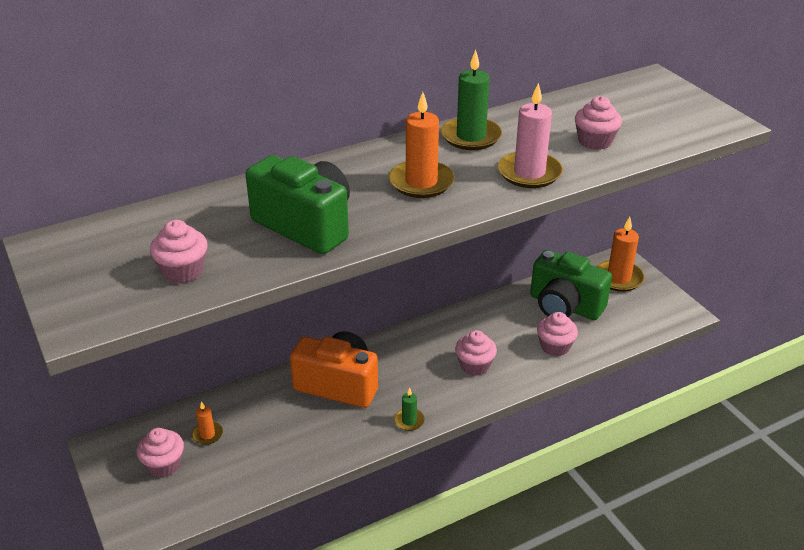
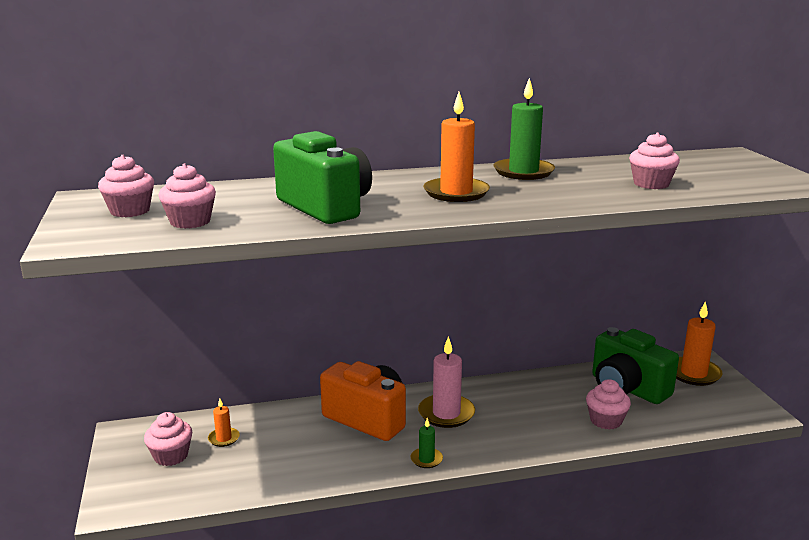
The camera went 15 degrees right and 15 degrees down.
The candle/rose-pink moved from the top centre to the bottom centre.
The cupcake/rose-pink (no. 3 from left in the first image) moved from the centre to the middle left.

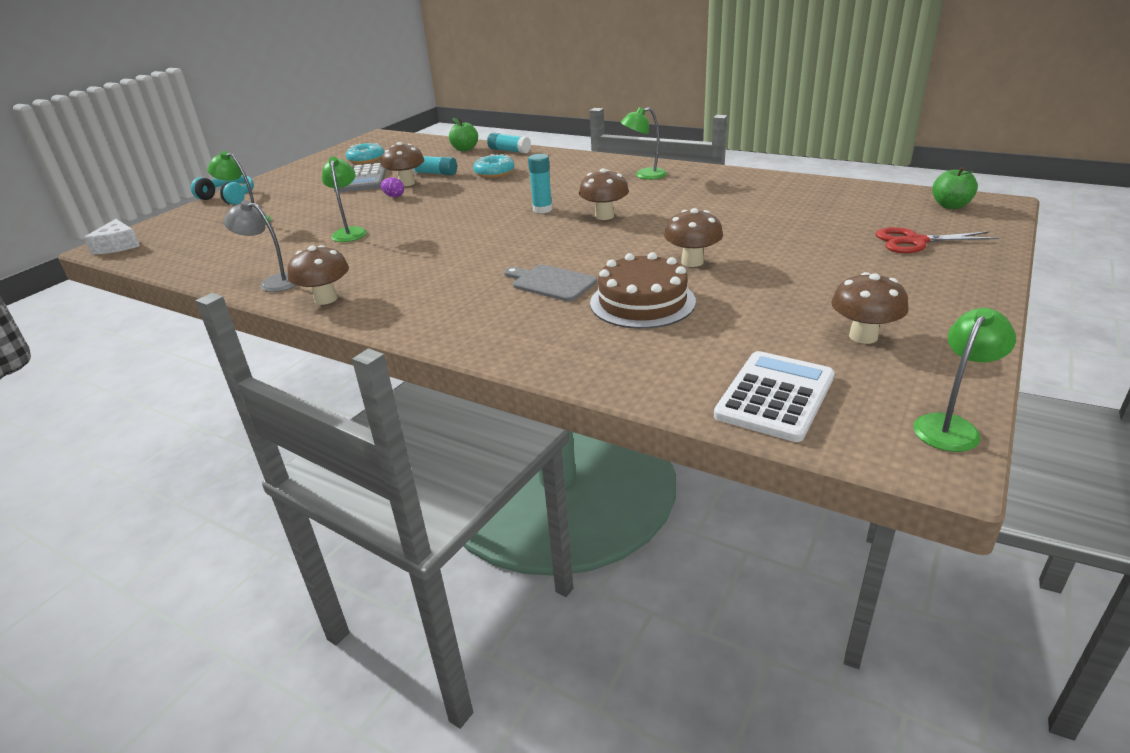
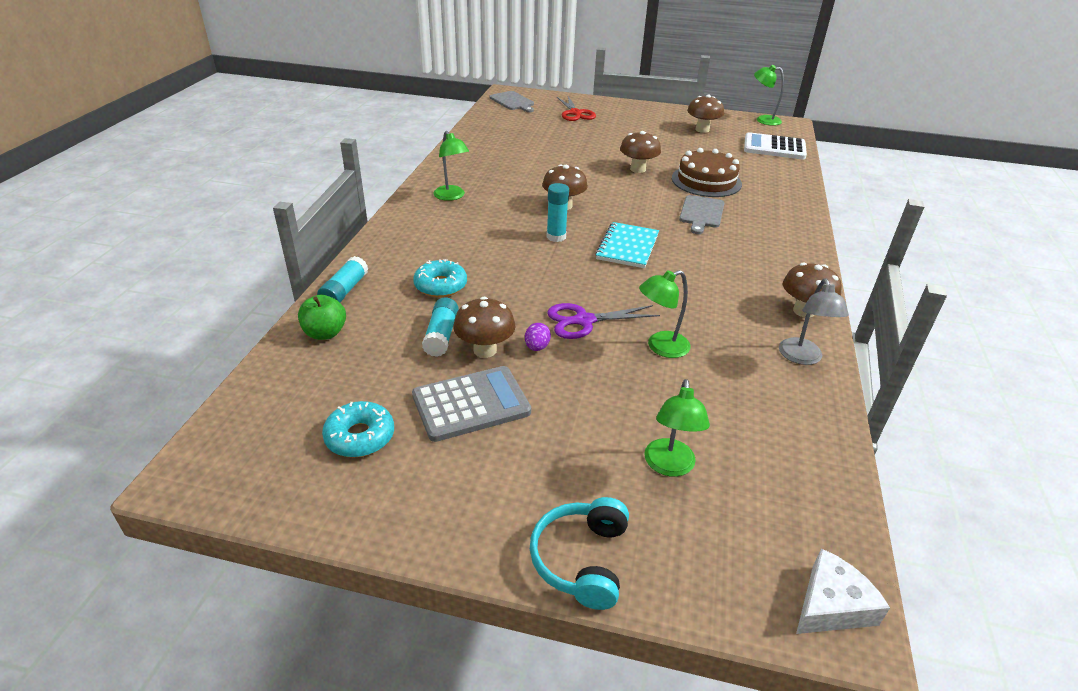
The camera went 110 degrees left and 5 degrees up.
The apple fruit/green (no. 2 from left) at the top right was replaced by the cutting board/ash-grey (no. 1 from left) at the top centre.
The exercise book/aqua at the centre appeared.
The shears/royal purple at the centre appeared.

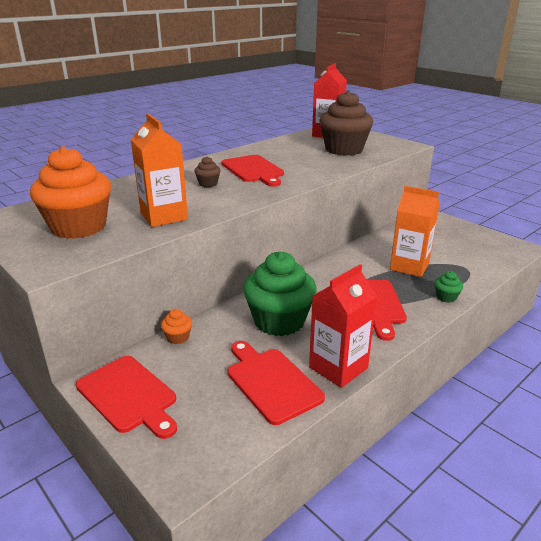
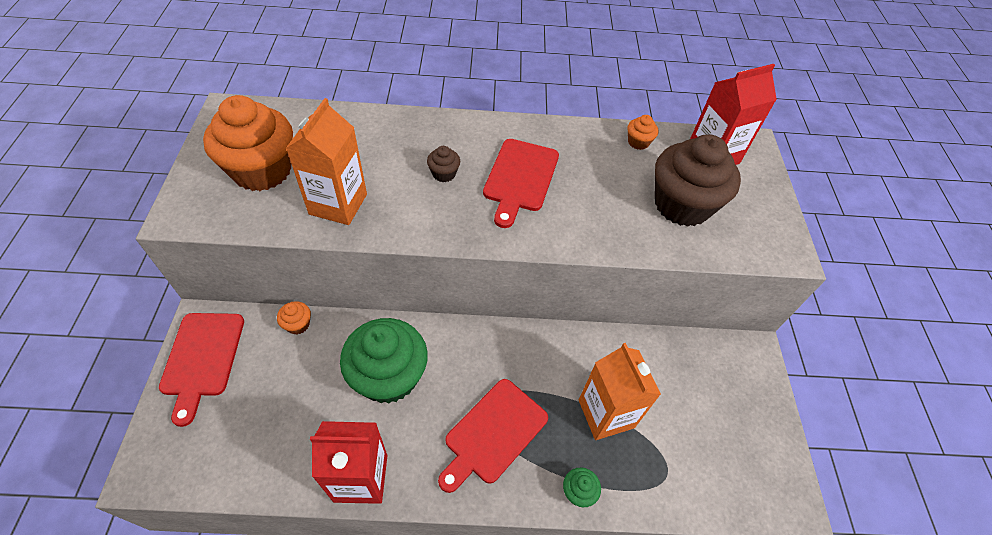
The camera went 40 degrees right and 25 degrees up.
The cutting board/red (no. 3 from left) at the bottom centre disappeared.
The cupcake/bright orange (no. 3 from left) at the top centre appeared.

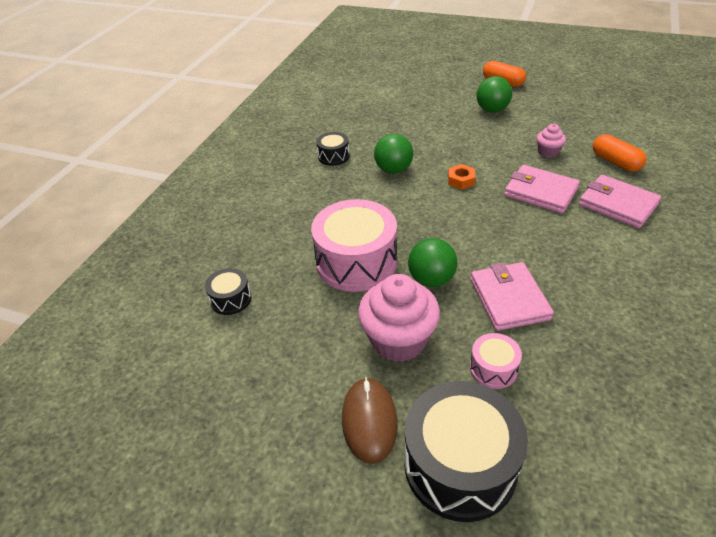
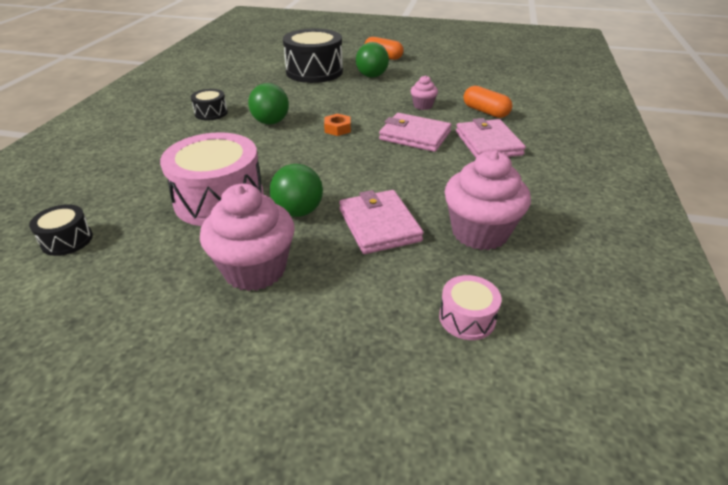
The camera went 10 degrees left and 5 degrees down.
The card wallet/rose-pink (no. 3 from left) at the middle right turned 45 degrees clockwise.
The snare drum/rose-pink (no. 2 from left) moved from the bottom right to the centre.
The computer mouse/brown at the bottom centre disappeared.
The snare drum/jet-black (no. 3 from left) moved from the bottom centre to the top centre.
The cupcake/rose-pink (no. 3 from left) at the middle right appeared.

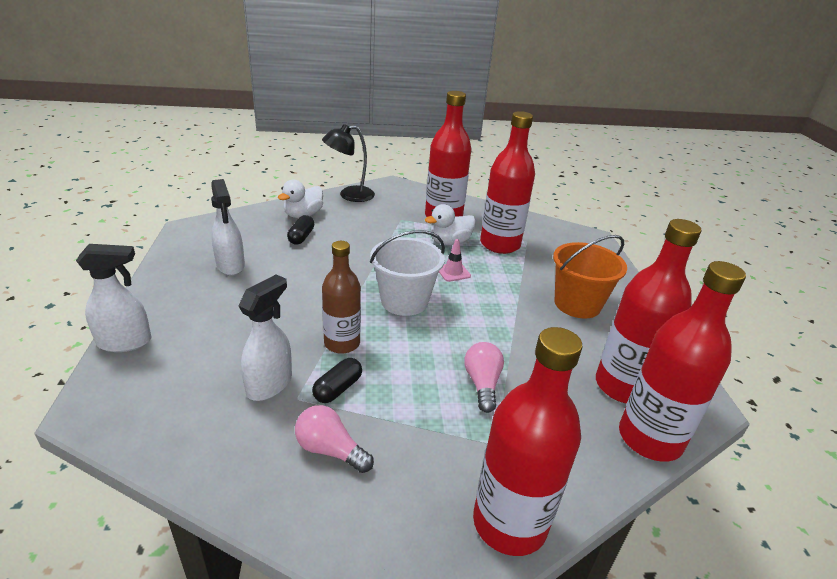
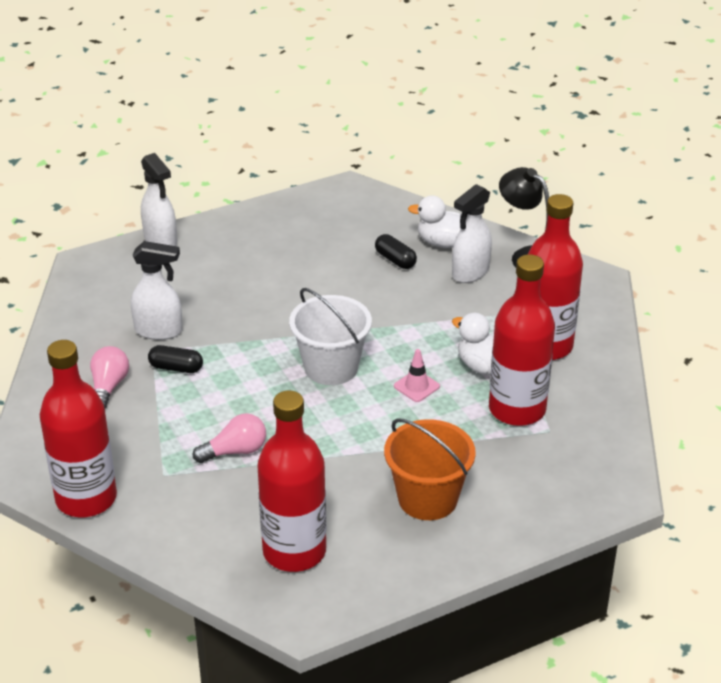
The camera went 70 degrees right and 5 degrees up.
The spray cleaner/pure white (no. 2 from left in the first image) moved from the middle left to the centre.
The pill shape/jet-black (no. 1 from left in the first image) at the centre turned 60 degrees clockwise.
The flask/brown at the centre disappeared.
The flask/red (no. 5 from left) at the middle right disappeared.

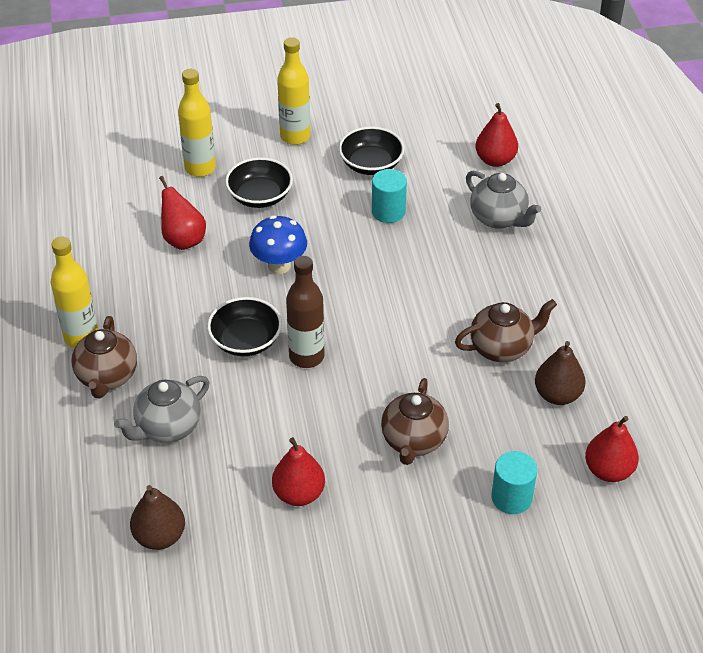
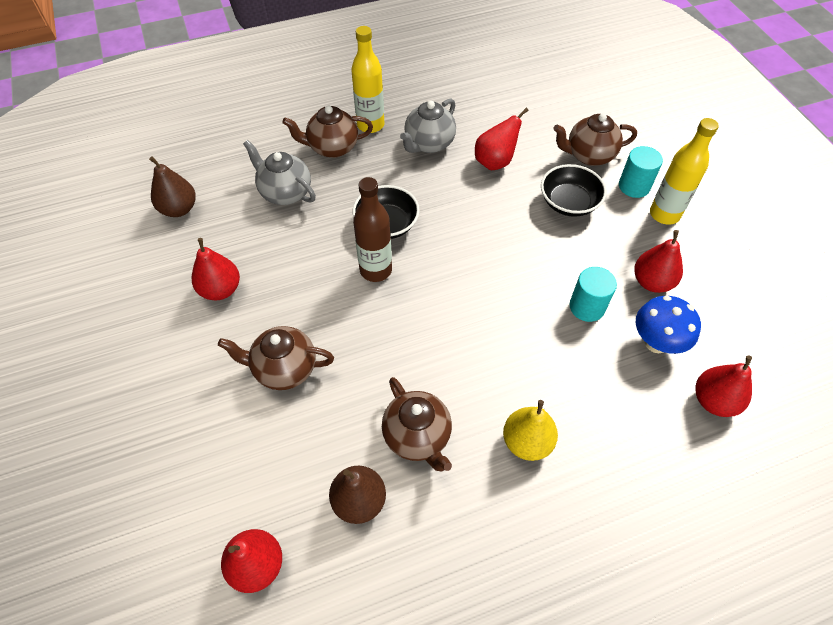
The camera went 80 degrees right and 10 degrees up.
The flask/yellow (no. 2 from left) at the top left was replaced by the china teapot/brown (no. 4 from left) at the top right.
The bowl/jet-black (no. 3 from left) at the top centre was replaced by the pear fruit/red (no. 4 from left) at the middle right.
The china teapot/ash-grey (no. 2 from left) moved from the top right to the top centre.
The mushroom/cobalt moved from the centre to the middle right.
The cylinder shape/aqua (no. 2 from left) moved from the bottom right to the top right.
The pear fruit/yellow at the bottom centre appeared.

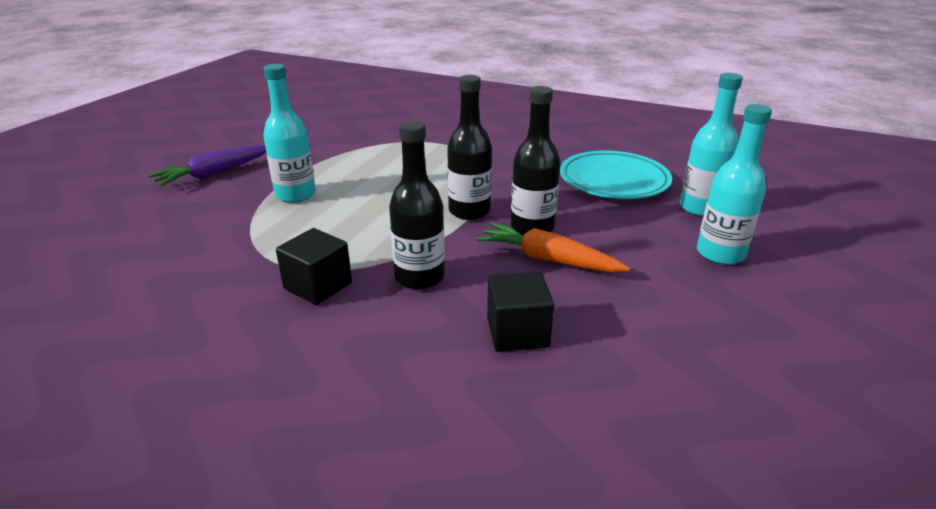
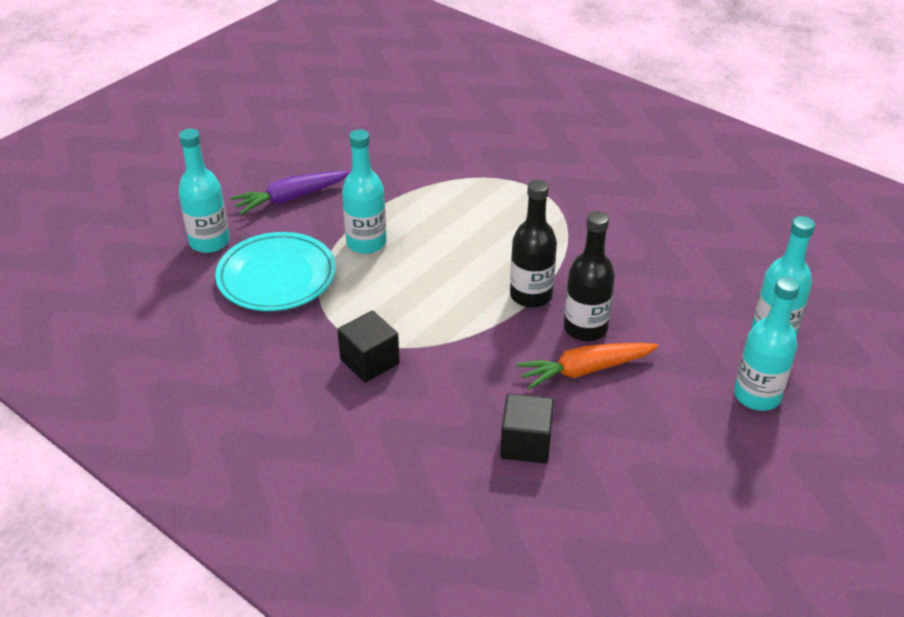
The camera went 15 degrees right and 10 degrees up.
The flask/jet-black (no. 1 from left) at the centre disappeared.
The dinner plate/aqua moved from the centre to the middle left.
The carrot/bright orange at the centre turned 60 degrees counterclockwise.
The flask/aqua (no. 1 from left) at the top left appeared.

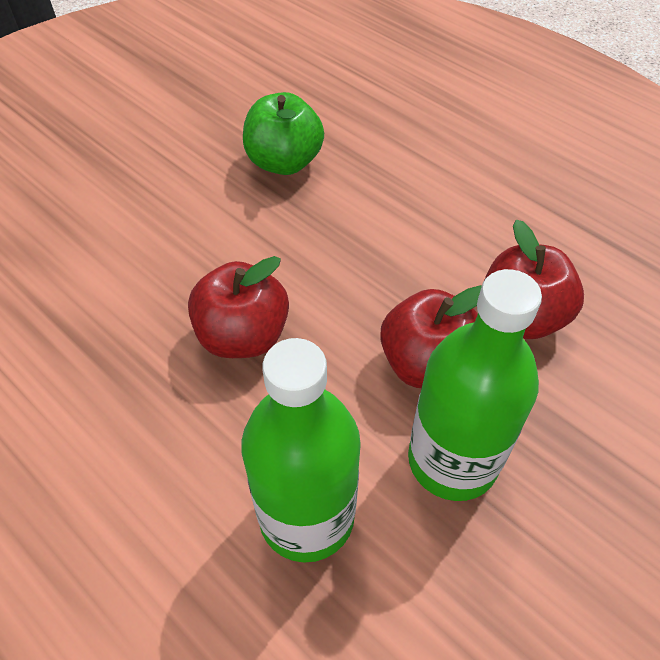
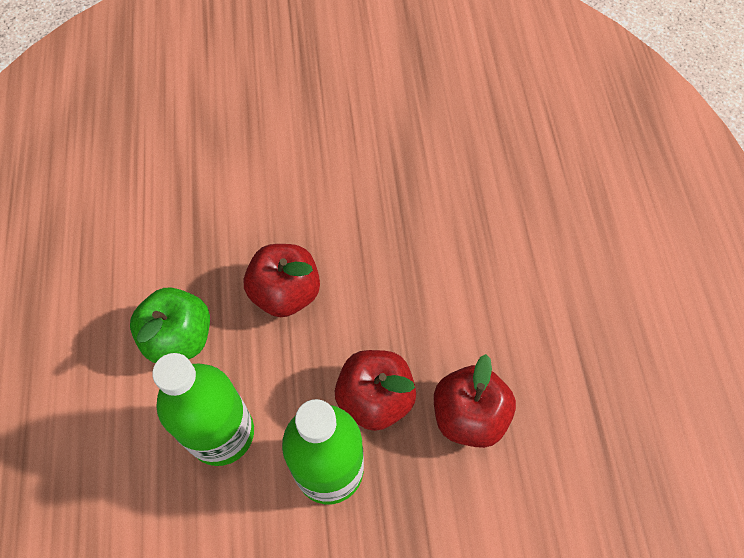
The camera went 40 degrees right and 10 degrees up.
The apple fruit/green moved from the top centre to the middle left.

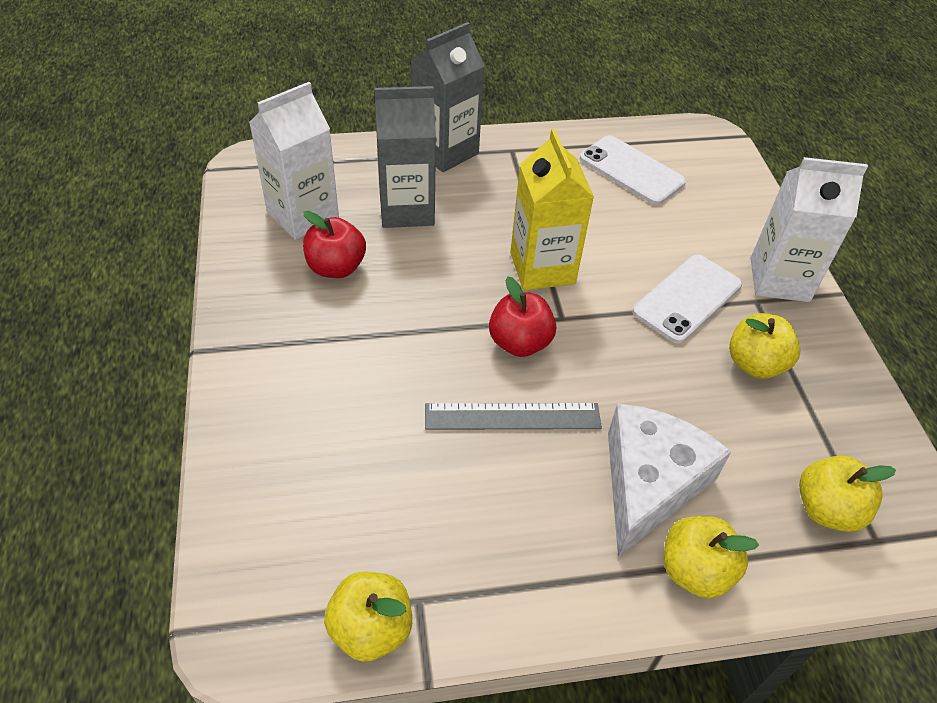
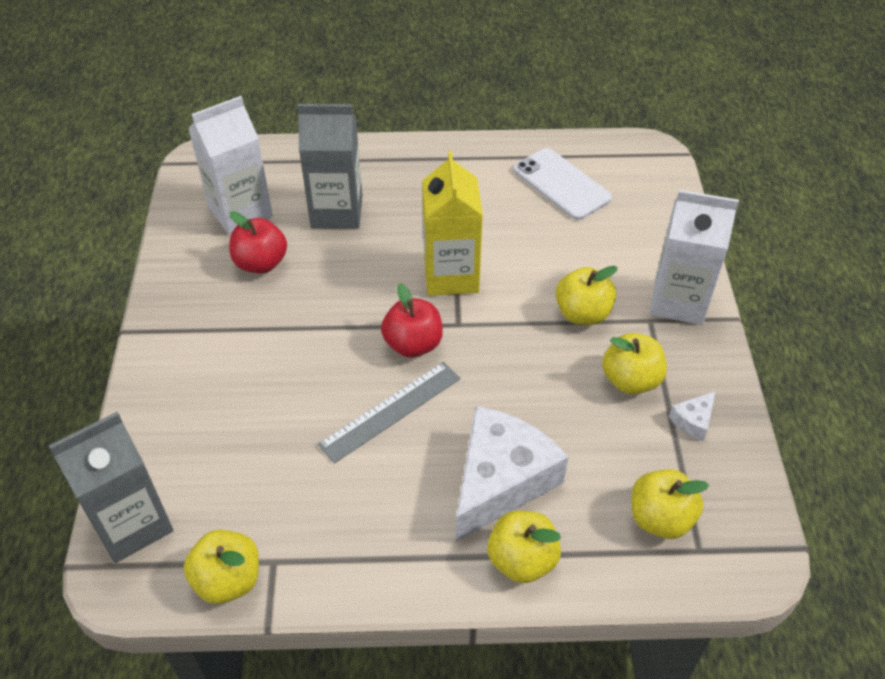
The camera went 10 degrees right and 0 degrees up.
The juice carton/ash-grey (no. 2 from left in the first image) moved from the top centre to the bottom left.
The phone/pure white (no. 2 from left) at the middle right was replaced by the apple fruit/yellow (no. 3 from left) at the centre.
The measuring stick/ash-grey at the centre turned 45 degrees counterclockwise.
The piece of cheese/pure white (no. 2 from left) at the middle right appeared.

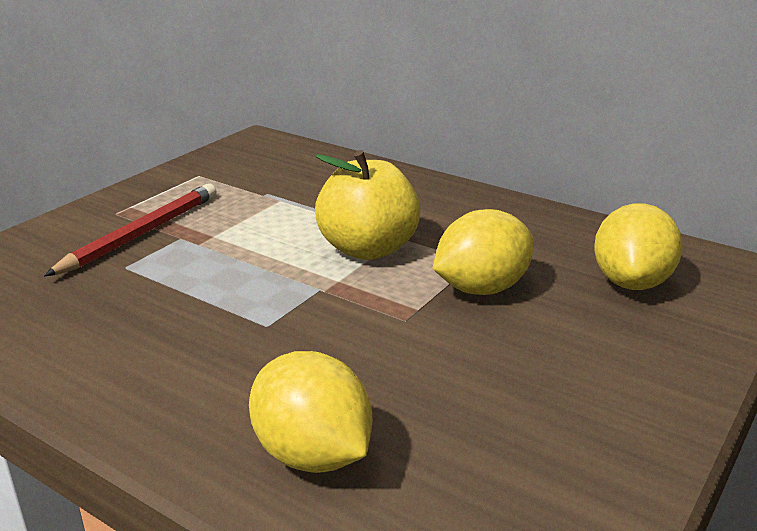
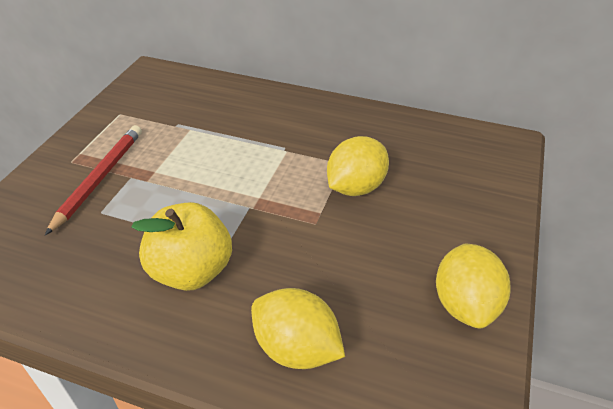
The camera went 15 degrees left and 15 degrees up.
The apple fruit/yellow moved from the centre to the middle left.
The toy lemon/yellow (no. 3 from left) moved from the middle right to the bottom right.

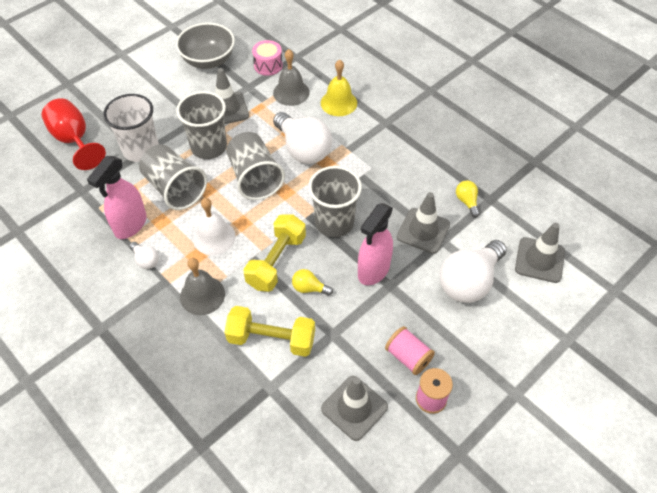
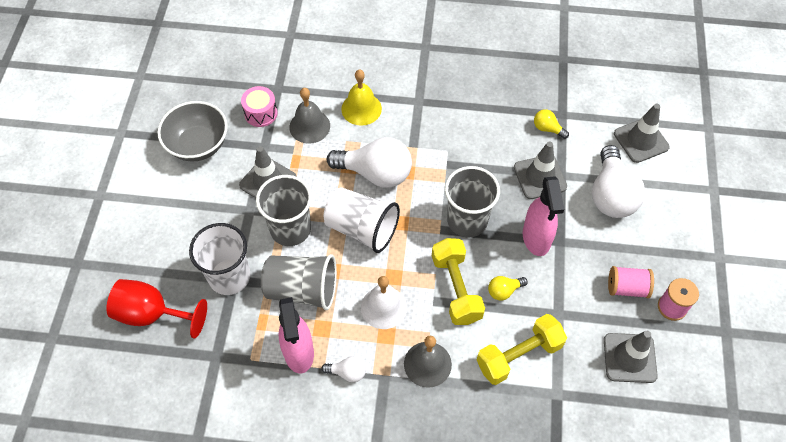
The camera went 40 degrees left and 5 degrees up.
The beaker/ash-grey (no. 3 from left) at the centre became the beaker/pure white (no. 2 from left) at the centre.

